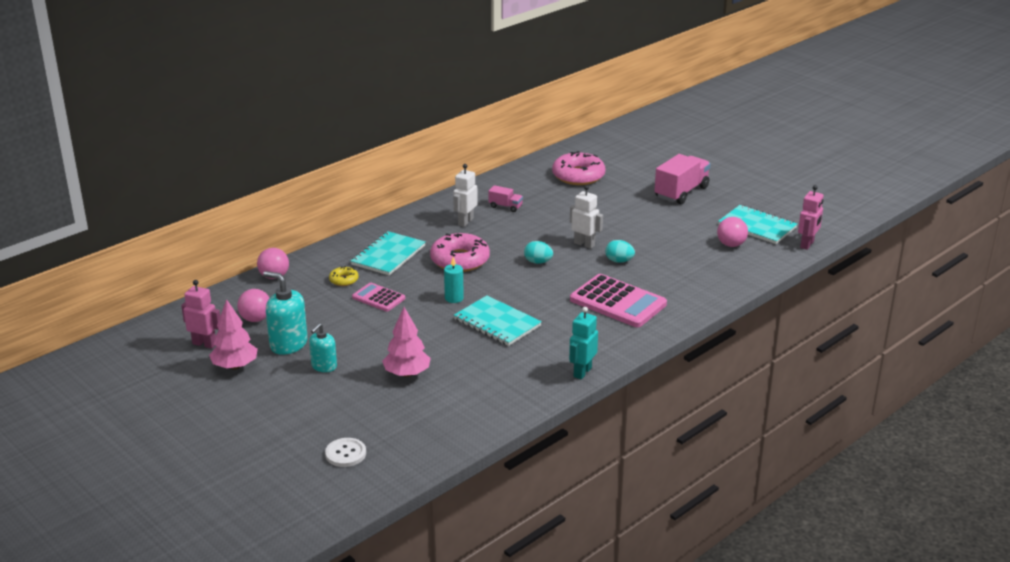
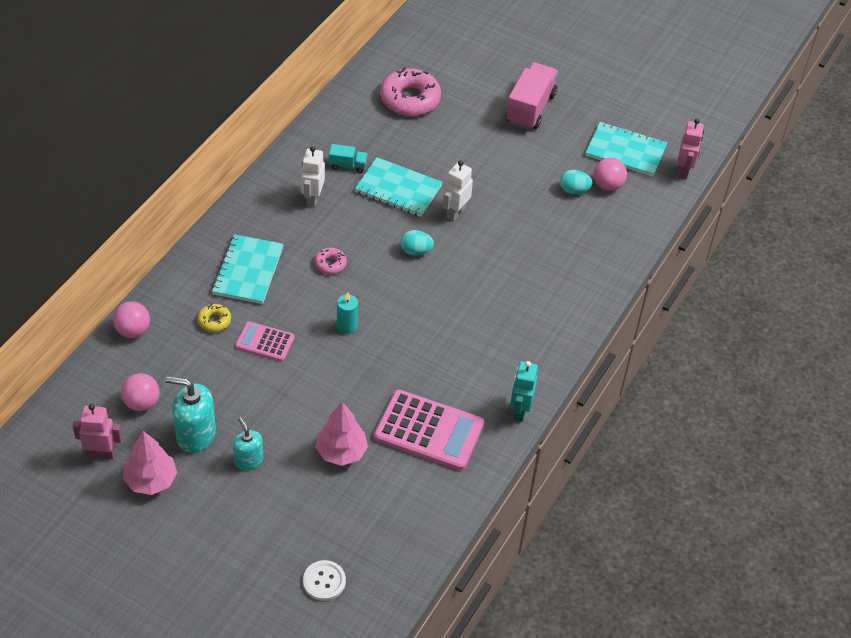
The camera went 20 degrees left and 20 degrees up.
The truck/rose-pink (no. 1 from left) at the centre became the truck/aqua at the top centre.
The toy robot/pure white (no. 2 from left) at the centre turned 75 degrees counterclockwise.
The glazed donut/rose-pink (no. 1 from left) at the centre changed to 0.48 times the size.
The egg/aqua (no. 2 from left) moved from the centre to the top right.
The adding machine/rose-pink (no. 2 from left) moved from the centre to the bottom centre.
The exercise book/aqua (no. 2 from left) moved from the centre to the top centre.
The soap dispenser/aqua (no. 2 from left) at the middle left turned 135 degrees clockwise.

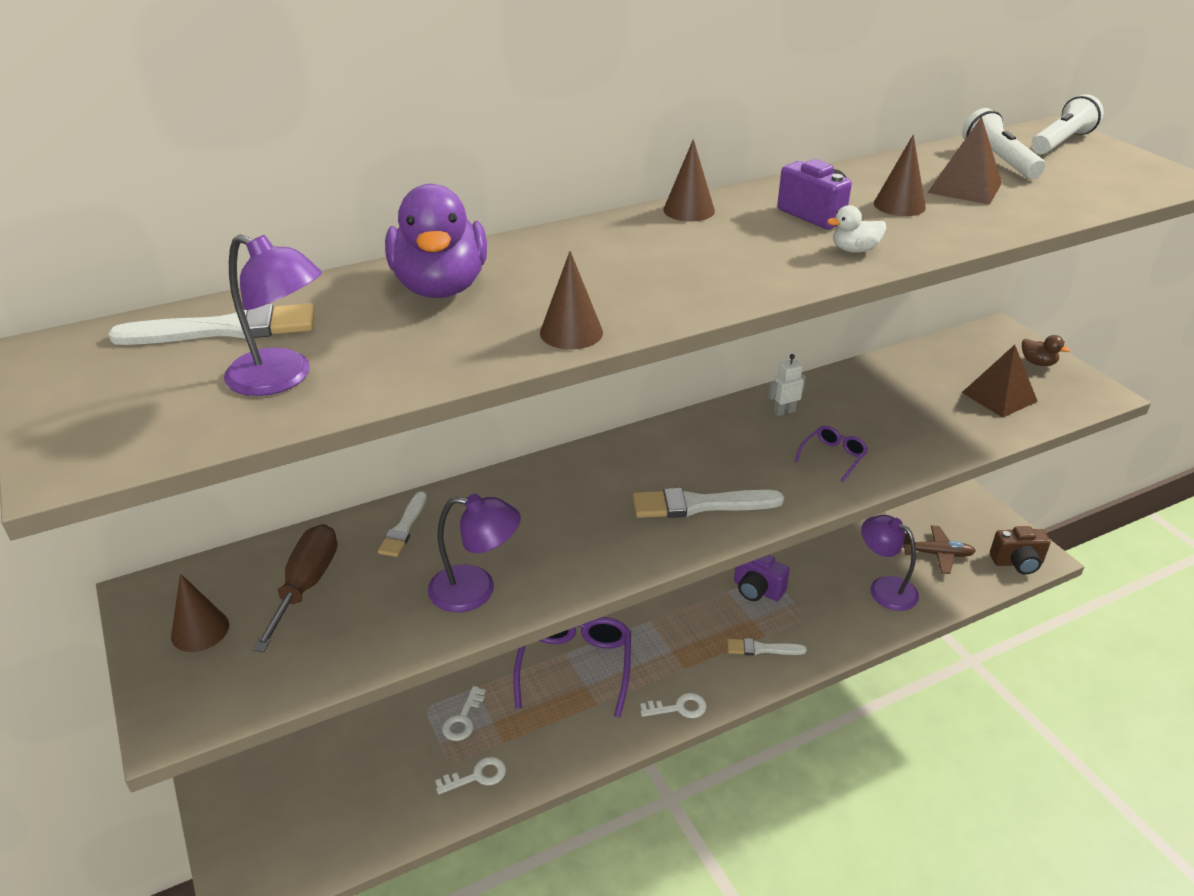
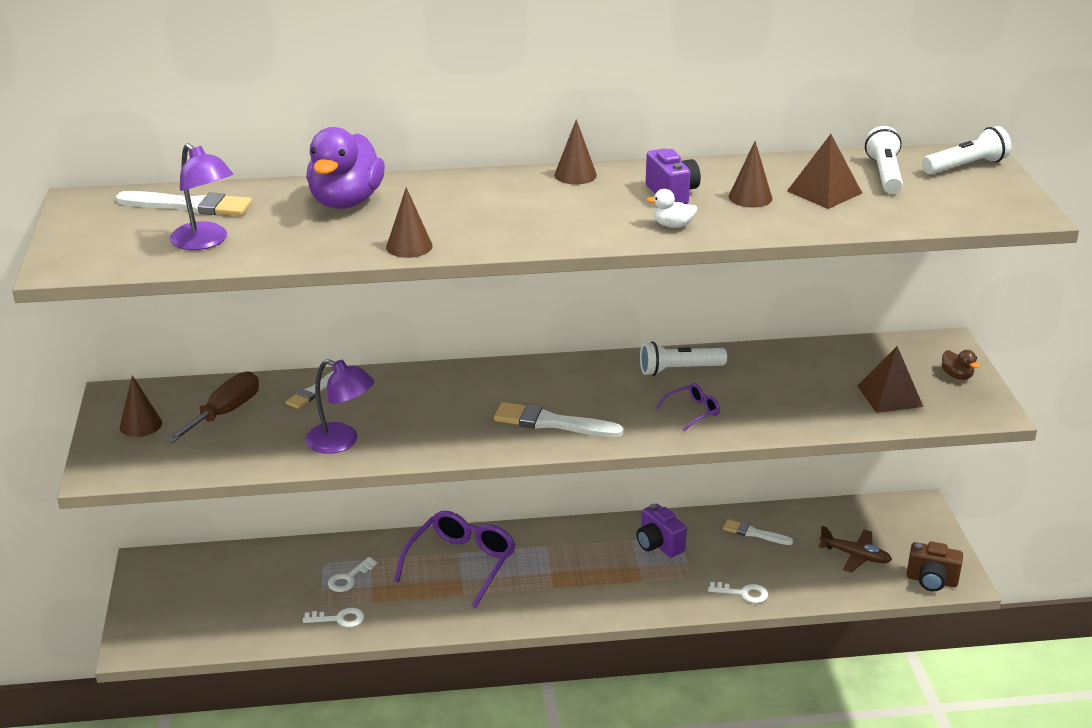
The camera went 20 degrees right and 5 degrees down.
The toy robot/pure white at the centre was replaced by the flashlight/pure white (no. 1 from left) at the centre.
The lamp/royal purple (no. 3 from left) at the middle right disappeared.
The paintbrush/pure white (no. 4 from left) moved from the bottom centre to the bottom right.
The latchkey/pure white (no. 3 from left) moved from the bottom centre to the bottom right.

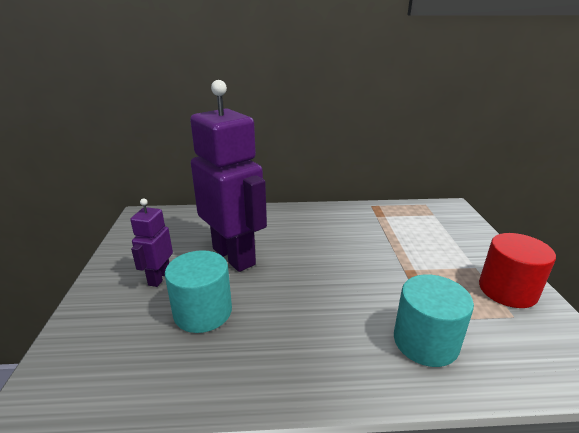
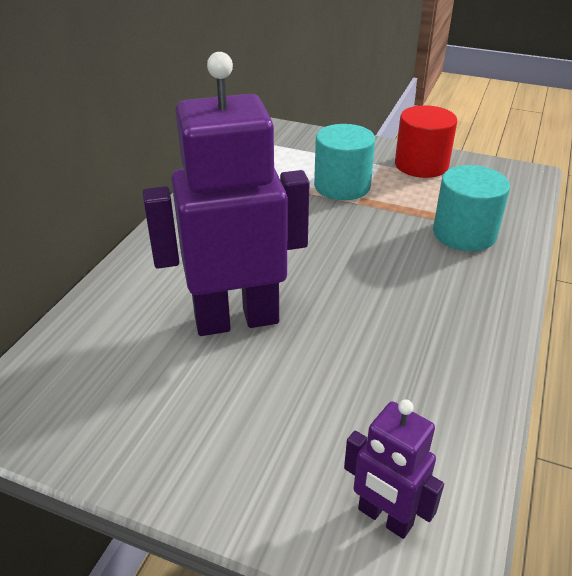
The camera went 65 degrees left and 10 degrees up.
The toy robot/royal purple (no. 1 from left in the first image) moved from the middle left to the bottom right.
The cylinder shape/aqua (no. 1 from left) moved from the bottom centre to the top centre.

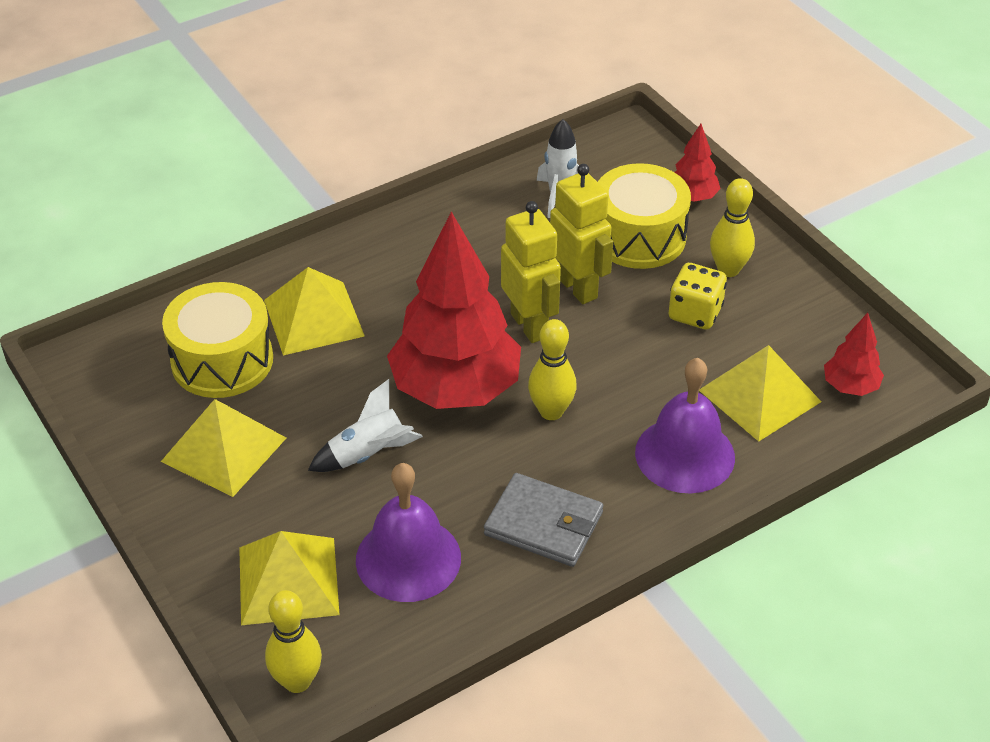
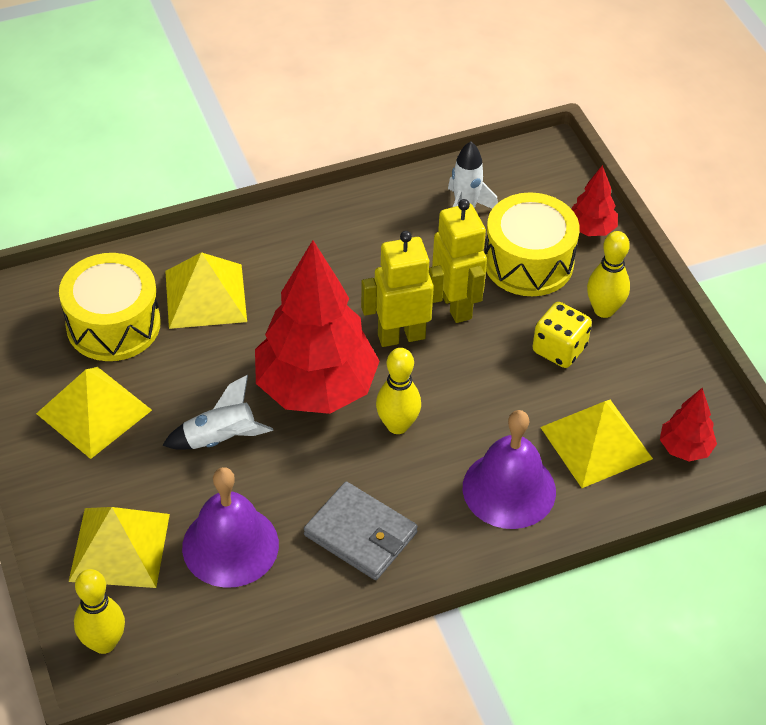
The camera went 10 degrees right and 5 degrees up.
The toy robot/yellow (no. 1 from left) at the centre turned 90 degrees counterclockwise.

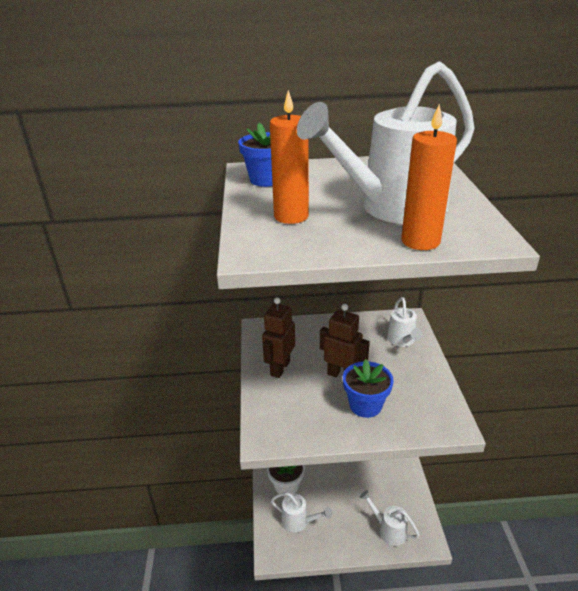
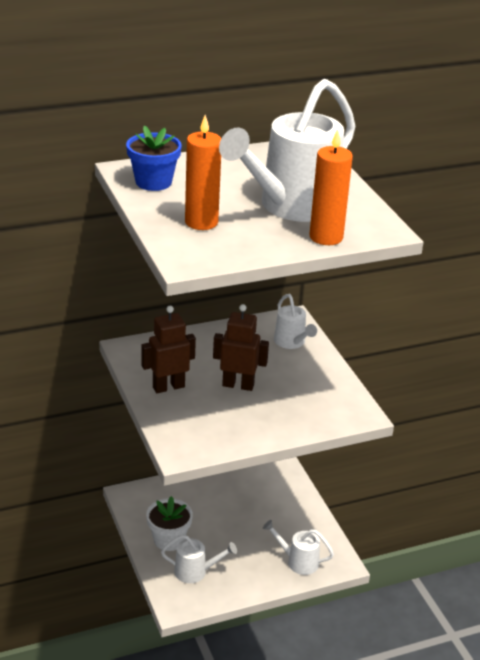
The camera went 20 degrees left and 0 degrees up.
The toy robot/brown (no. 1 from left) at the centre turned 60 degrees clockwise.
The plant pot/cobalt (no. 2 from left) at the centre disappeared.

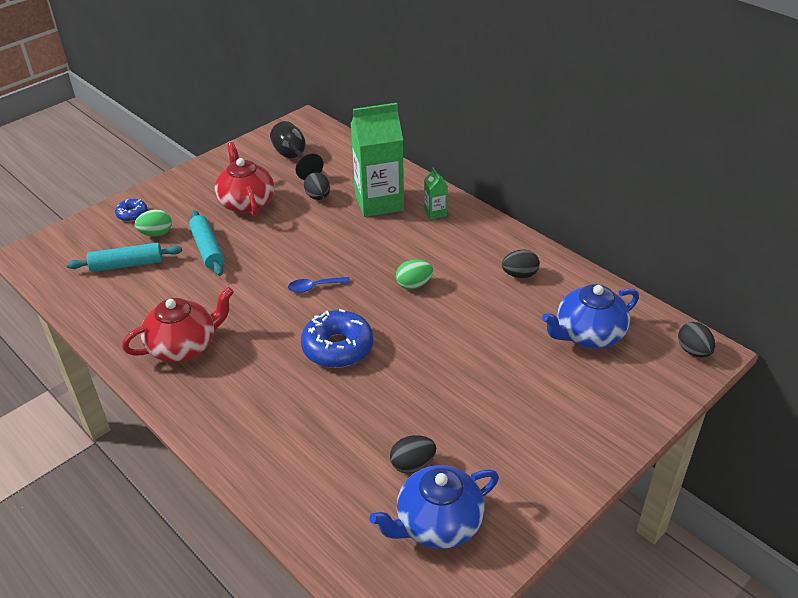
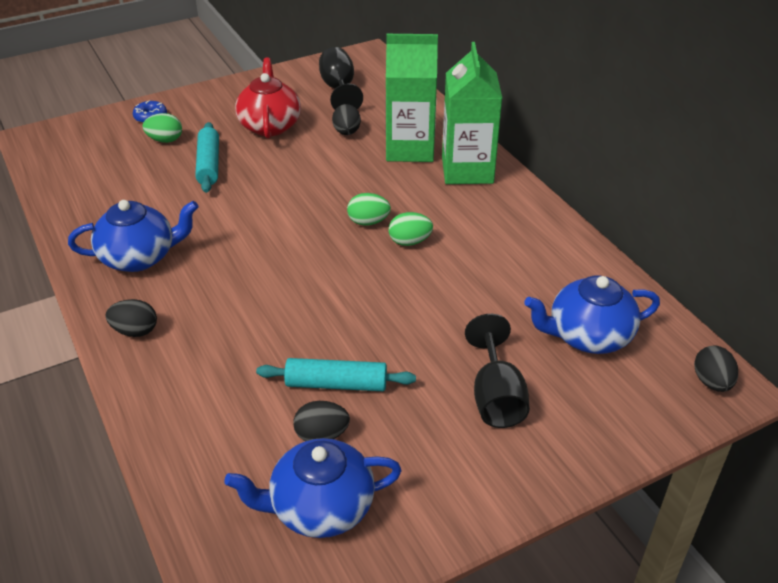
The camera went 15 degrees right and 0 degrees up.
The juice carton/green (no. 2 from left) at the top centre changed to 2.29 times the size.
The rolling pin/aqua (no. 1 from left in the first image) moved from the middle left to the centre.
The egg/jet-black (no. 3 from left in the first image) moved from the centre to the middle left.
The spoon/cobalt at the centre disappeared.
The china teapot/red (no. 1 from left) at the middle left became the china teapot/cobalt (no. 1 from left) at the middle left.
The glazed donut/cobalt (no. 2 from left) at the centre disappeared.
The egg/green (no. 2 from left) at the centre appeared.
The chalice/jet-black (no. 2 from left) at the centre appeared.

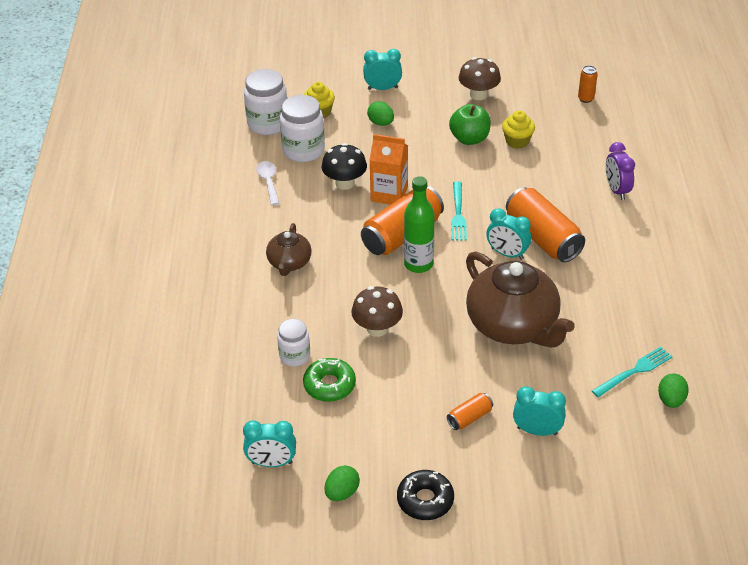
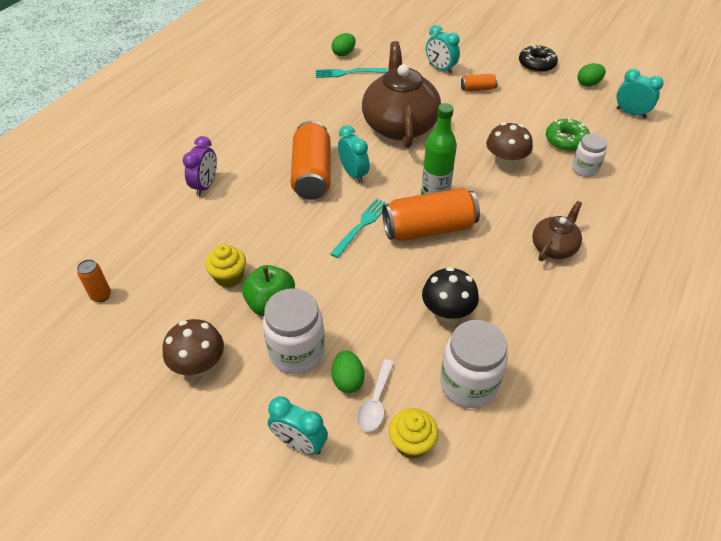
The camera went 150 degrees left and 5 degrees up.
The jar/pure white (no. 1 from left) moved from the top centre to the centre.
The juice carton/bright orange at the top centre disappeared.
The spoon/pure white moved from the top centre to the bottom centre.

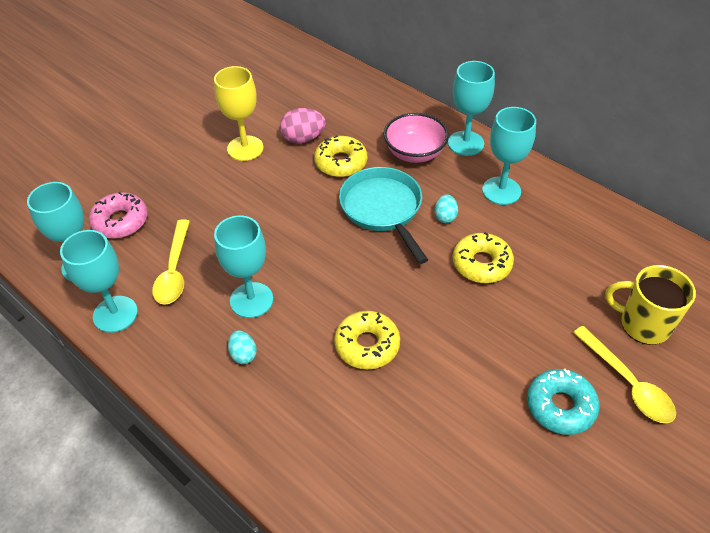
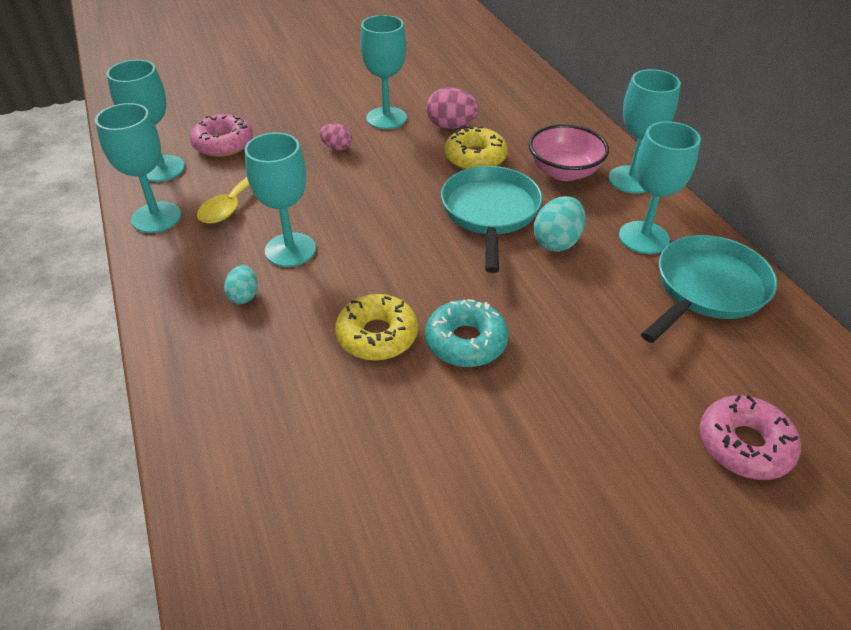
The camera went 25 degrees right and 5 degrees down.
The chalice/yellow at the top centre became the chalice/aqua (no. 4 from left) at the top centre.
The egg/aqua (no. 2 from left) at the centre changed to 1.61 times the size.
The glazed donut/yellow (no. 3 from left) at the middle right disappeared.
The coffee mug/yellow at the middle right was replaced by the glazed donut/rose-pink (no. 2 from left) at the bottom right.
The spoon/yellow (no. 2 from left) at the bottom right disappeared.
The glazed donut/aqua moved from the bottom right to the centre.
The egg/rose-pink (no. 1 from left) at the top centre appeared.
The pan/aqua (no. 2 from left) at the middle right appeared.

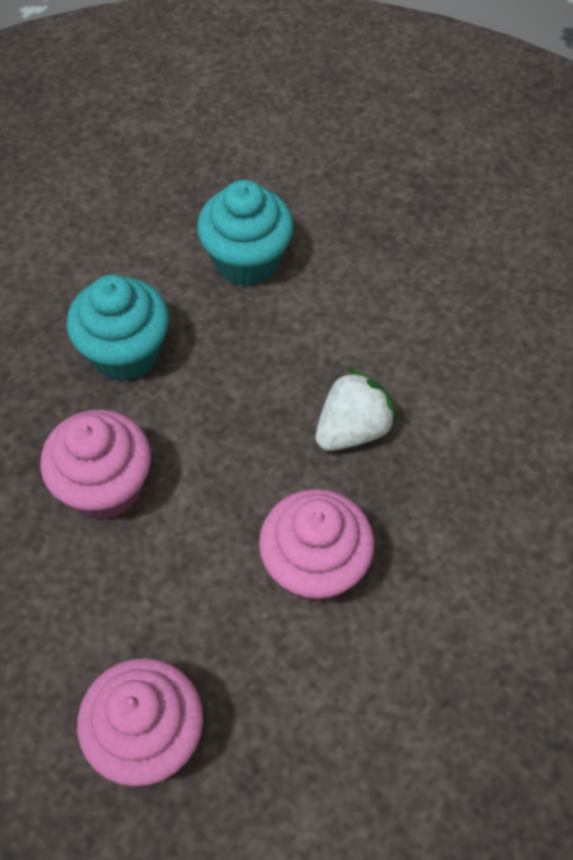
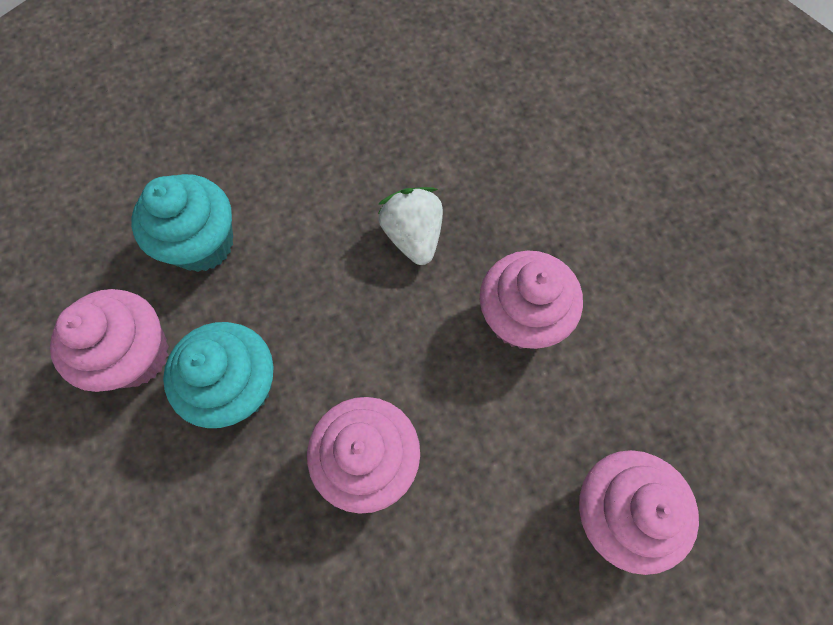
The camera went 65 degrees left and 10 degrees up.
The cupcake/rose-pink (no. 1 from left) at the middle left appeared.

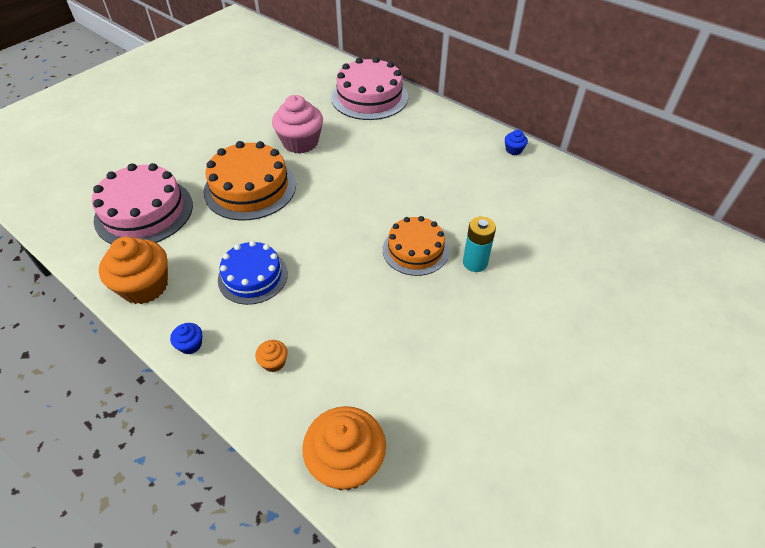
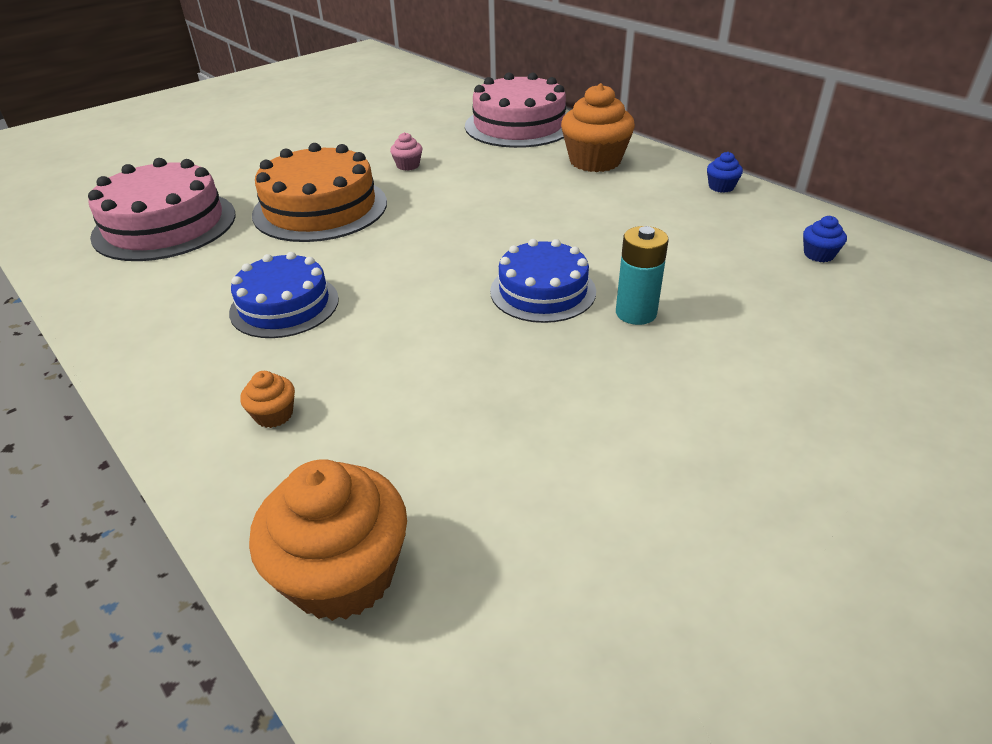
The camera went 10 degrees right and 10 degrees down.
The cupcake/rose-pink at the top centre changed to 0.45 times the size.
The cake/bright orange (no. 2 from left) at the centre became the cake/cobalt (no. 2 from left) at the centre.
The cupcake/bright orange (no. 1 from left in the first image) moved from the middle left to the top centre.
The cupcake/cobalt (no. 1 from left in the first image) moved from the middle left to the top right.

